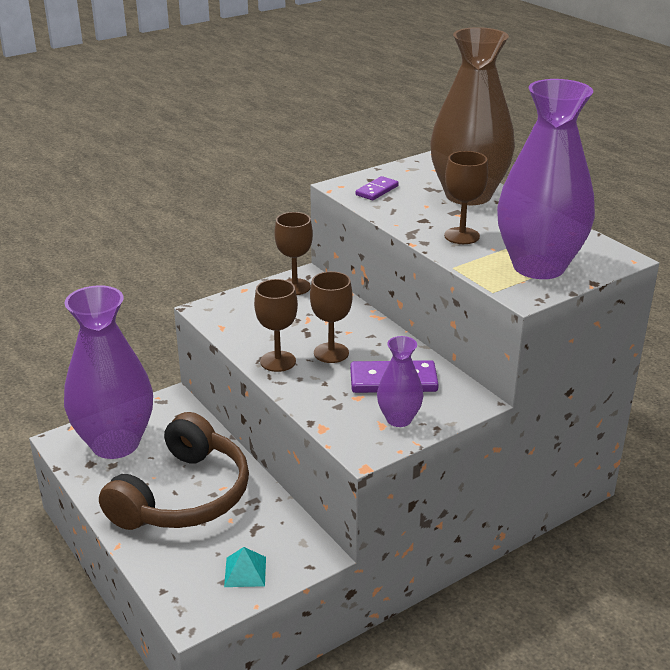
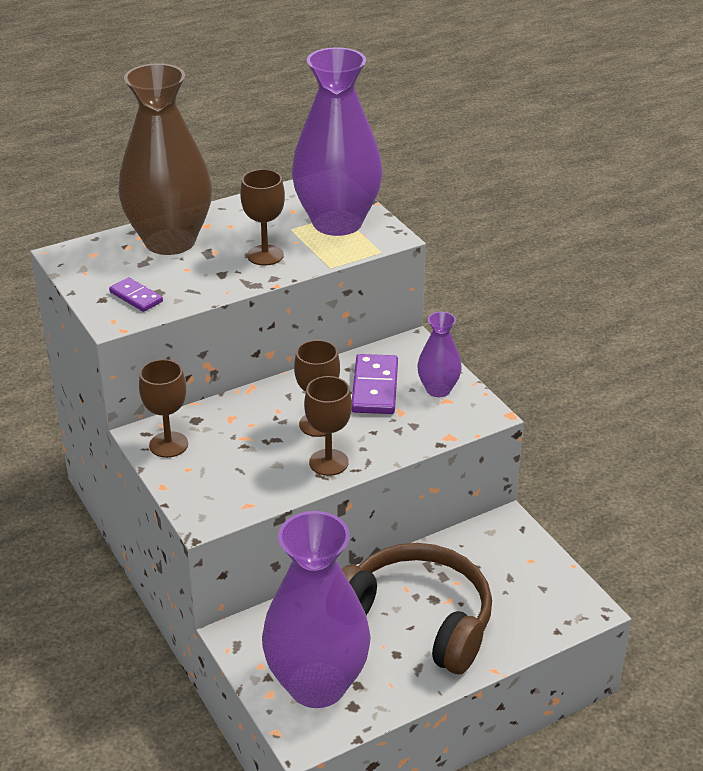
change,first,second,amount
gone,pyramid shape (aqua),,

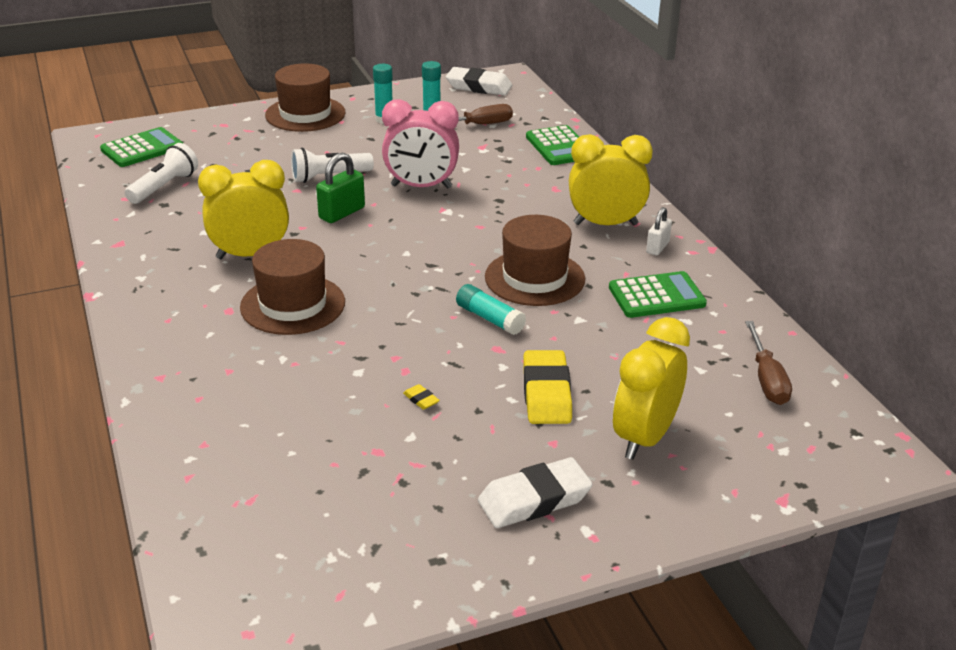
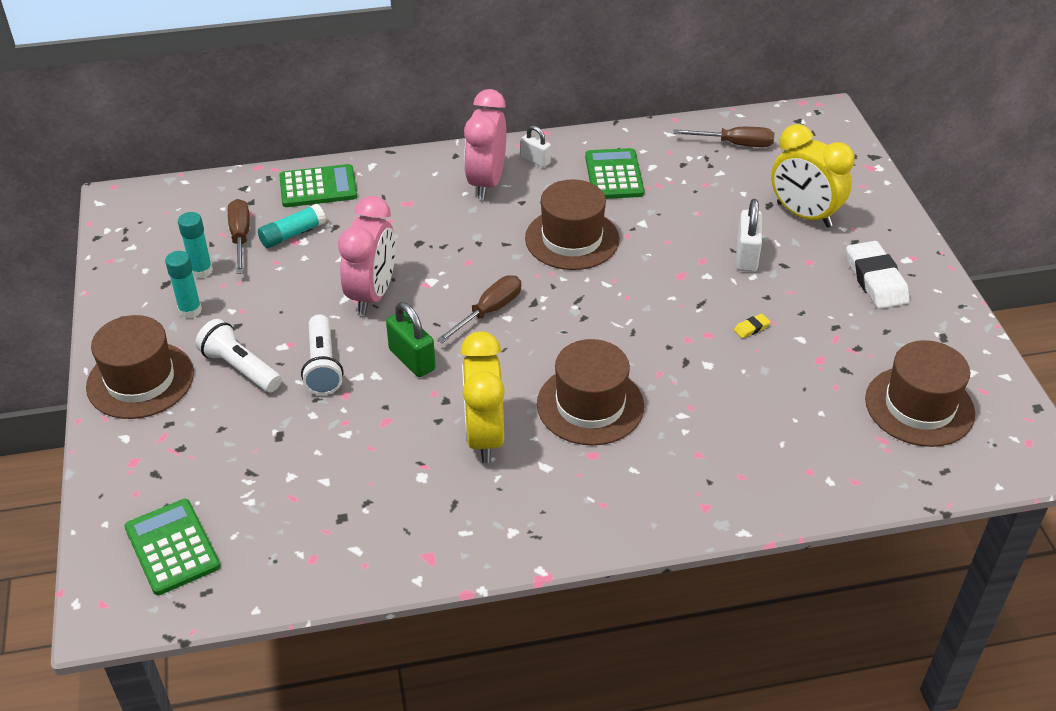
change,first,second,amount
gone,pencil eraser (pure white) (no. 1 from left),,
repainted,alarm clock (yellow) (no. 2 from left),alarm clock (pink) (no. 2 from left),
shifted,flashlight (pure white) (no. 1 from left),,
shifted,stick of glue (aqua) (no. 3 from left),,
swapped,pencil eraser (yellow) (no. 2 from left),lock (pure white) (no. 2 from left),
new,,screwdriver (brown) (no. 2 from left),
new,,tall hat (brown) (no. 4 from left),

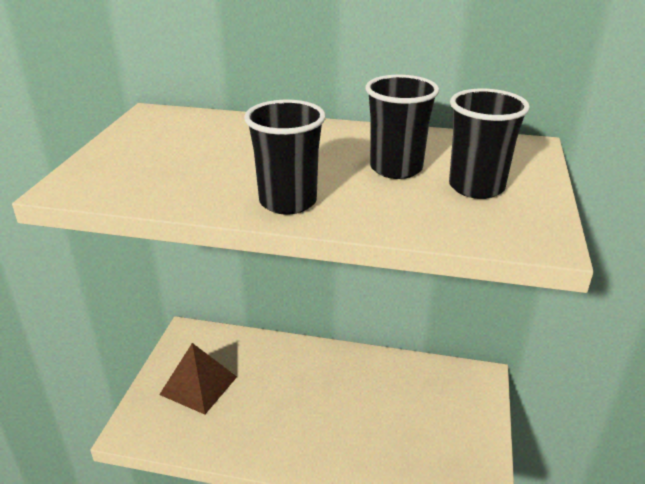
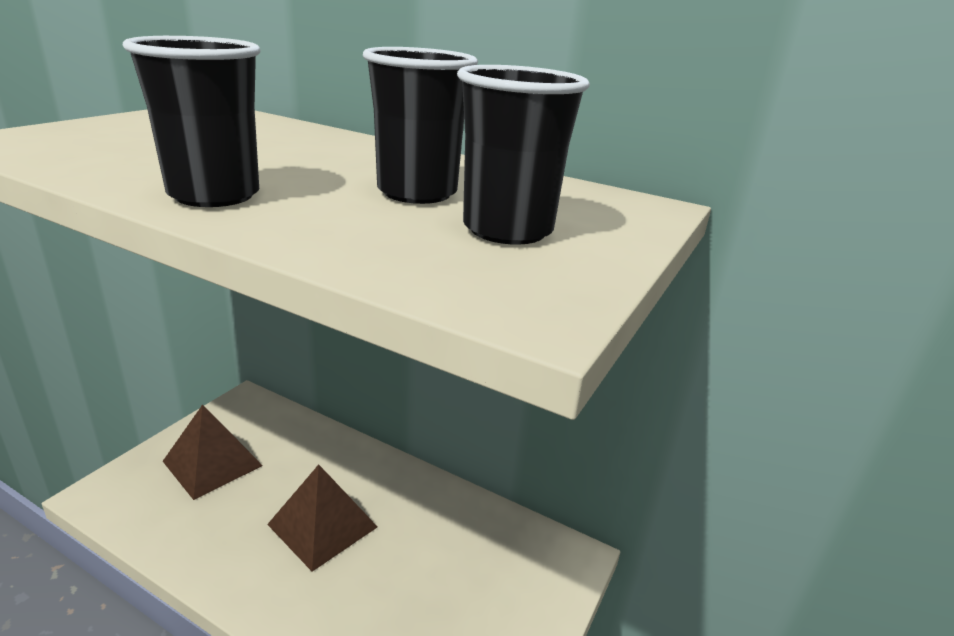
change,first,second,amount
new,,pyramid shape (brown) (no. 2 from left),

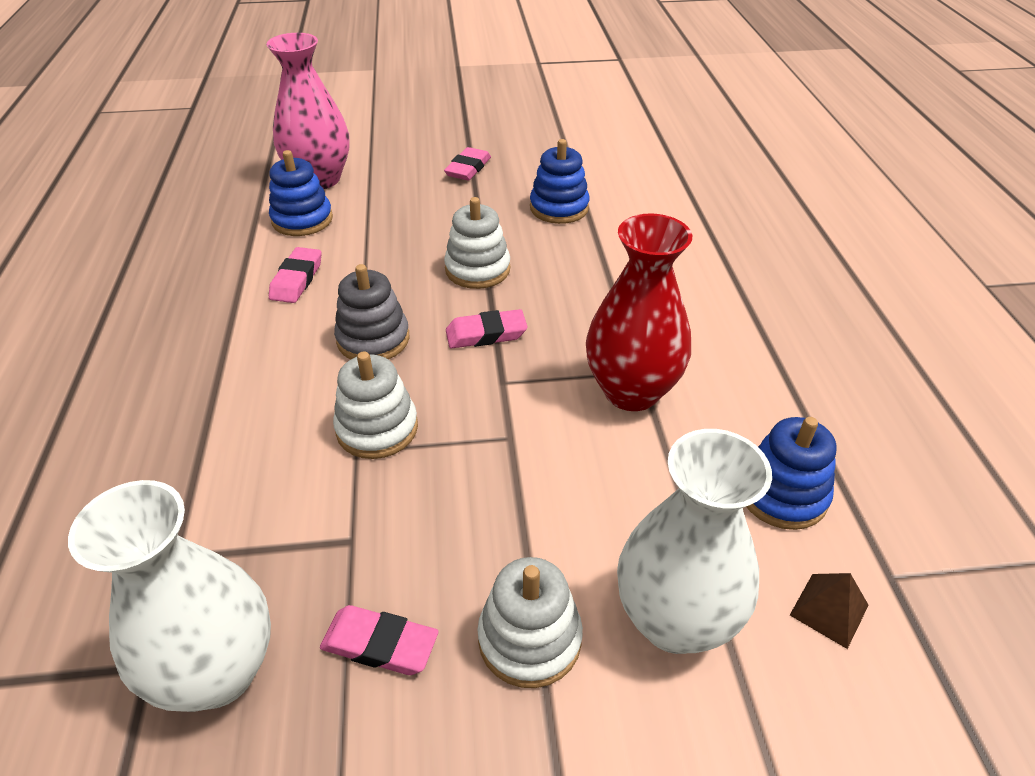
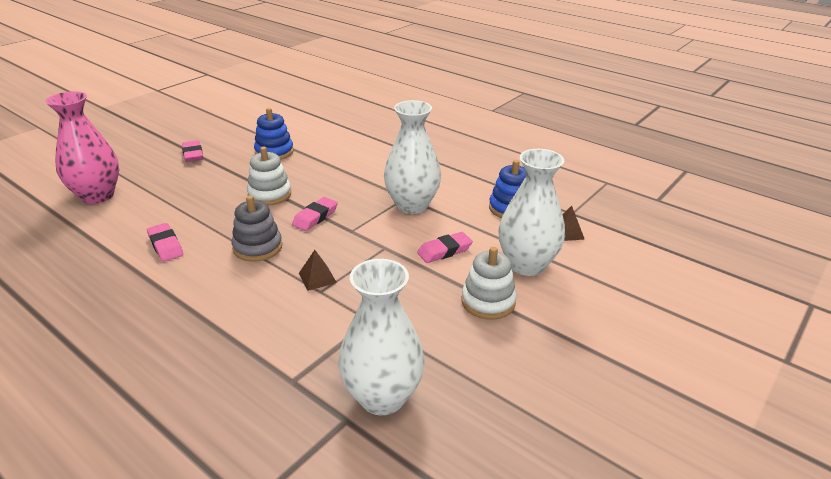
change,first,second,amount
gone,ring stacker (royal blue) (no. 1 from left),,
repainted,flower vase (crimson),flower vase (pure white) (no. 2 from left),
swapped,ring stacker (pure white) (no. 1 from left),pyramid shape (brown) (no. 1 from left),
shifted,pencil eraser (pink) (no. 2 from left in the first image),pencil eraser (pink) (no. 4 from left),

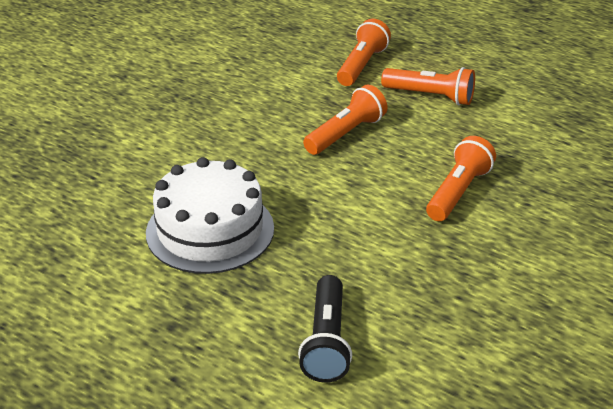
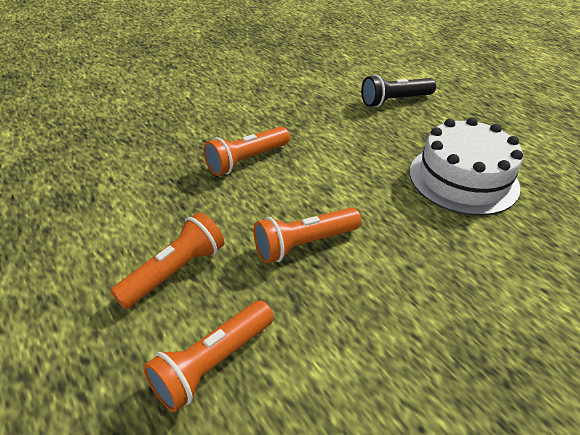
change,first,second,amount
rotated,flashlight (orange-coloured) (no. 3 from left in the first image),flashlight (orange-coloured) (no. 1 from left),90 degrees clockwise
rotated,flashlight (ebony),,135 degrees counterclockwise

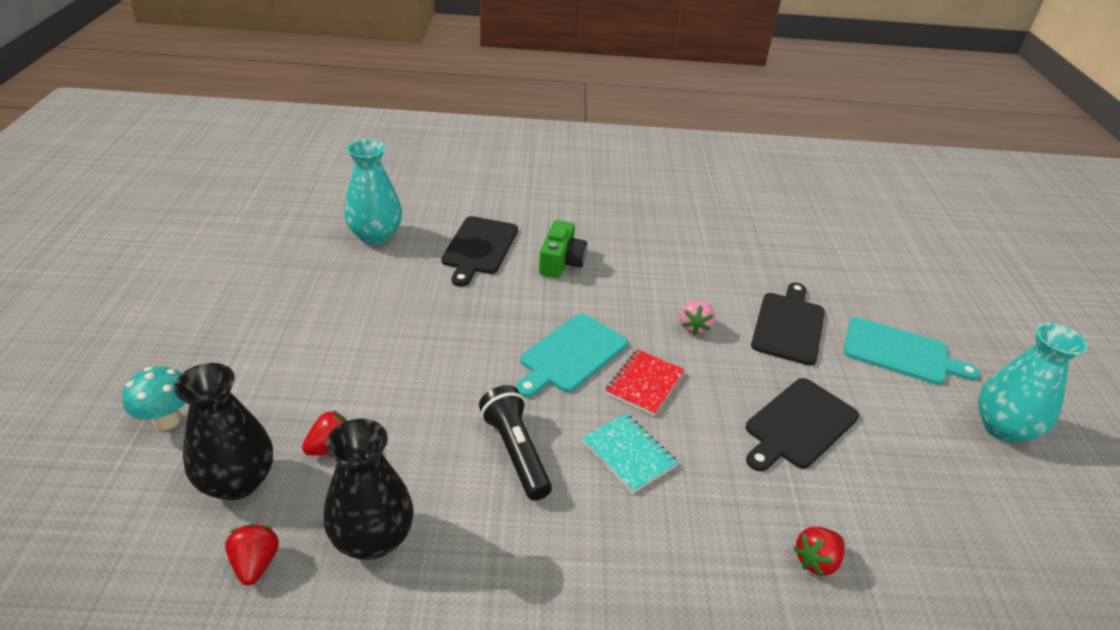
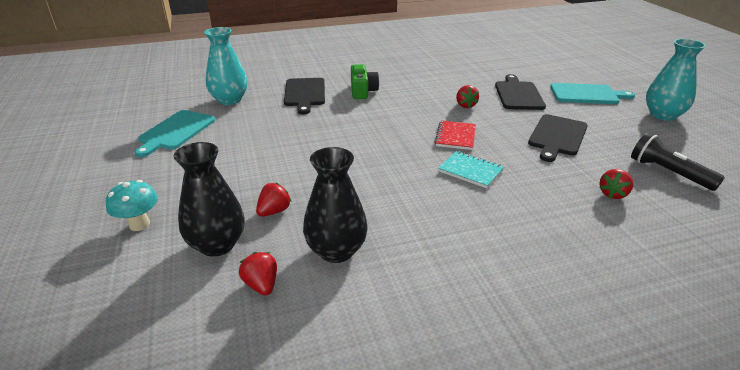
change,first,second,amount
repainted,strawberry (pink),strawberry (crimson) (no. 3 from left),
shifted,bread board (aqua) (no. 1 from left),,
shifted,flashlight (ebony),,

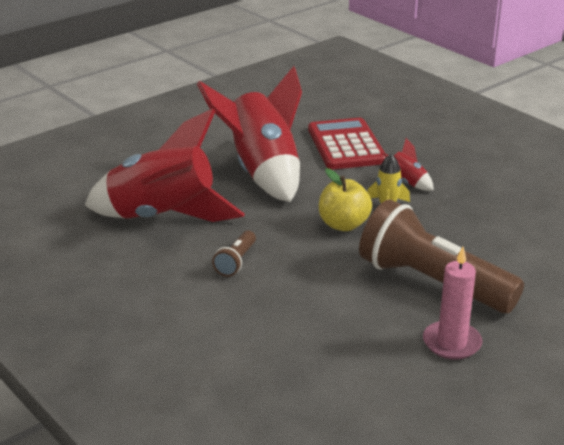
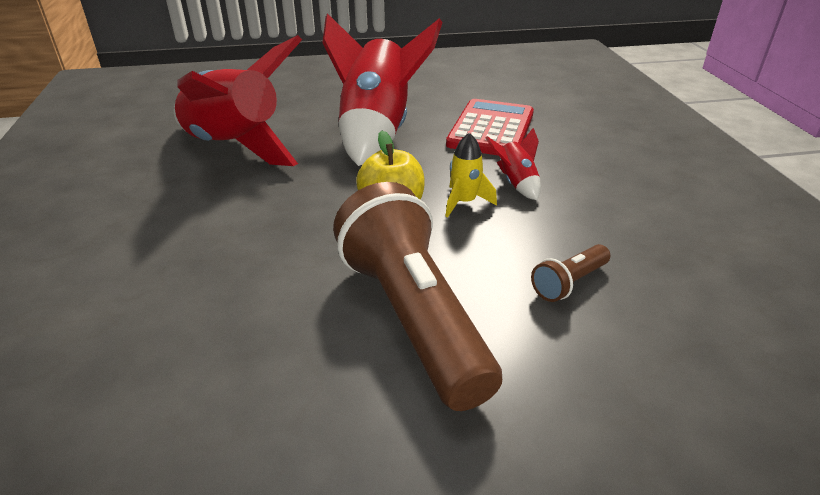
change,first,second,amount
shifted,flashlight (brown) (no. 1 from left in the first image),flashlight (brown) (no. 2 from left),
gone,candle (pink),,

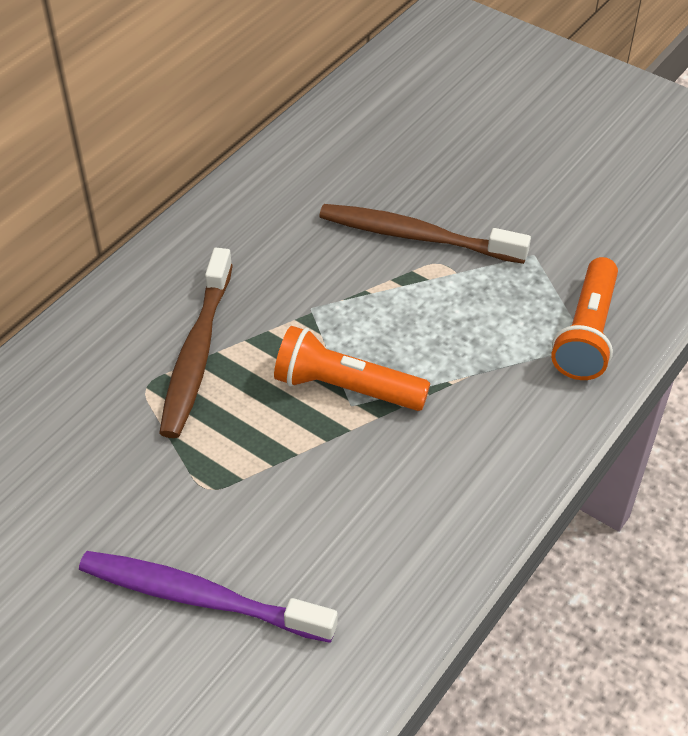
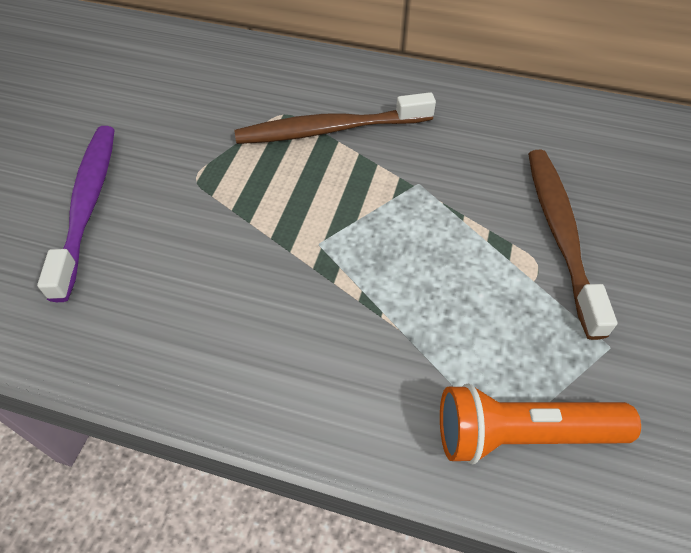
change,first,second,amount
gone,flashlight (orange-coloured) (no. 1 from left),,

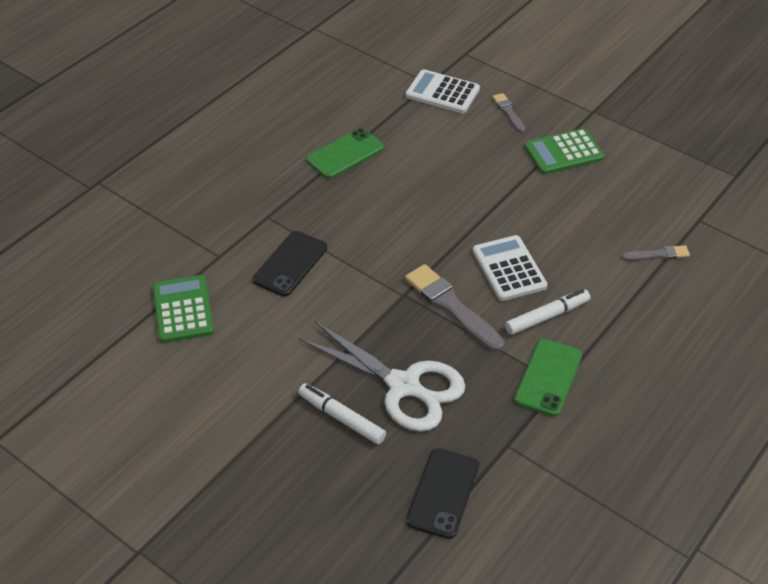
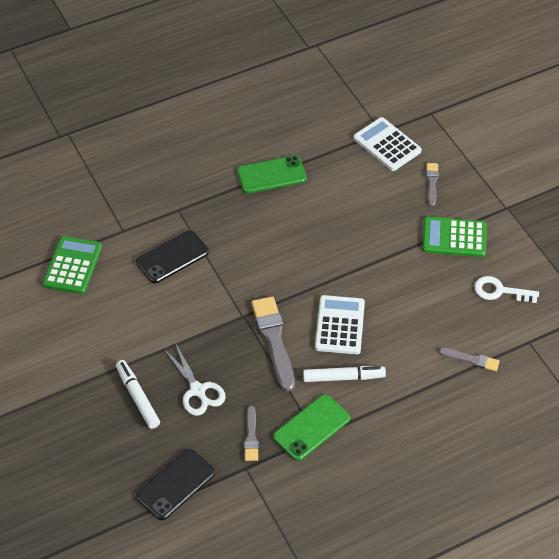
change,first,second,amount
scaled,scissors (pure white),,x0.60
new,,door key (pure white),
new,,paintbrush (grey) (no. 1 from left),

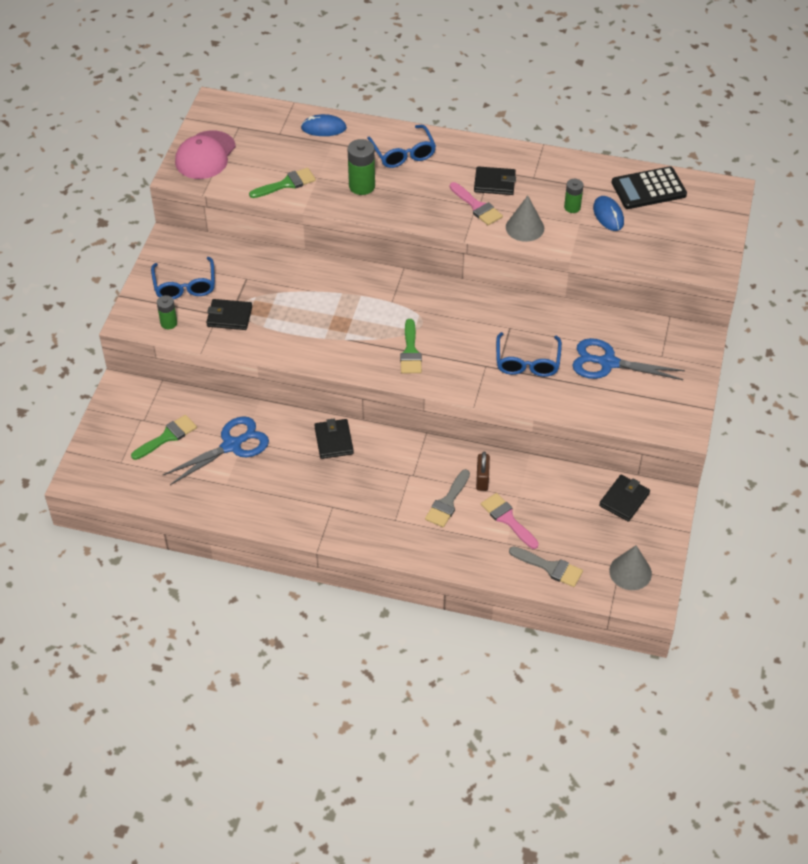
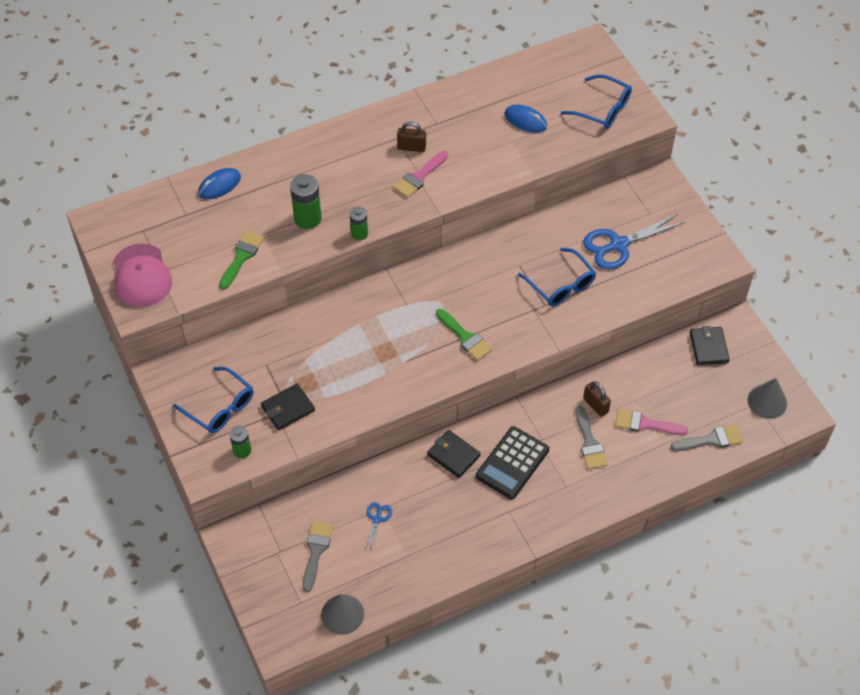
change,first,second,amount
shifted,eyeglasses (royal blue) (no. 2 from left in the first image),eyeglasses (royal blue) (no. 3 from left),
swapped,billfold (ebony) (no. 3 from left),lock (brown) (no. 1 from left),
shifted,adding machine (ebony),,
shifted,power cell (emerald) (no. 3 from left),,
rotated,paintbrush (pink) (no. 1 from left),,120 degrees clockwise
shifted,solid cone (grey) (no. 1 from left),,
repainted,paintbrush (emerald) (no. 1 from left),paintbrush (grey) (no. 1 from left),
scaled,scissors (royal blue) (no. 1 from left),,x0.48

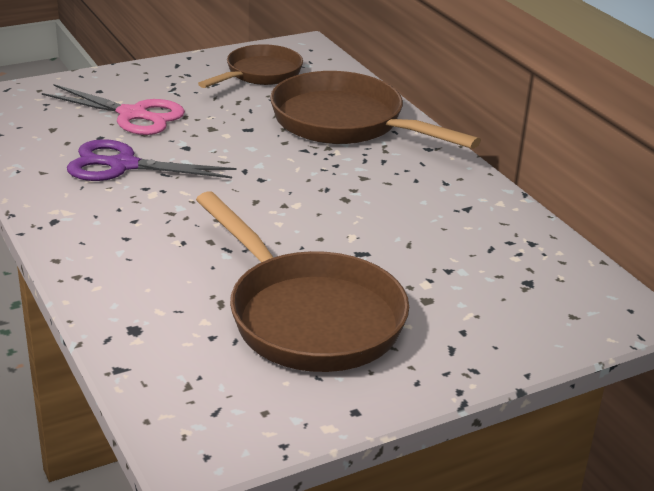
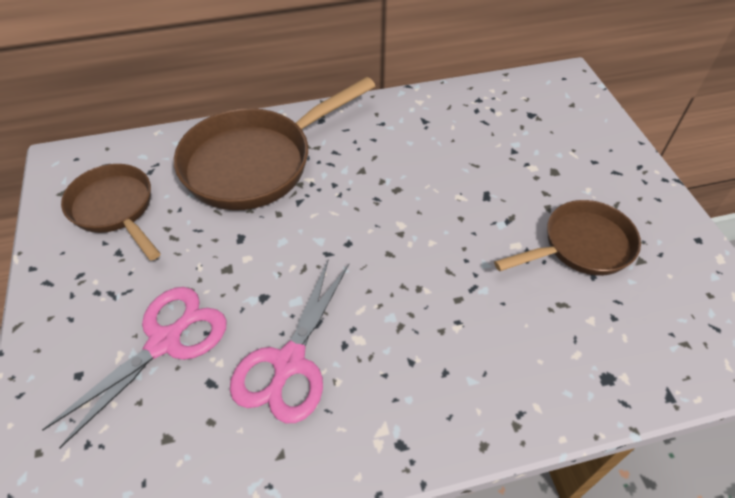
change,first,second,amount
repainted,scissors (purple),scissors (pink) (no. 2 from left),
scaled,frying pan (brown) (no. 2 from left in the first image),frying pan (brown) (no. 3 from left),x0.62

